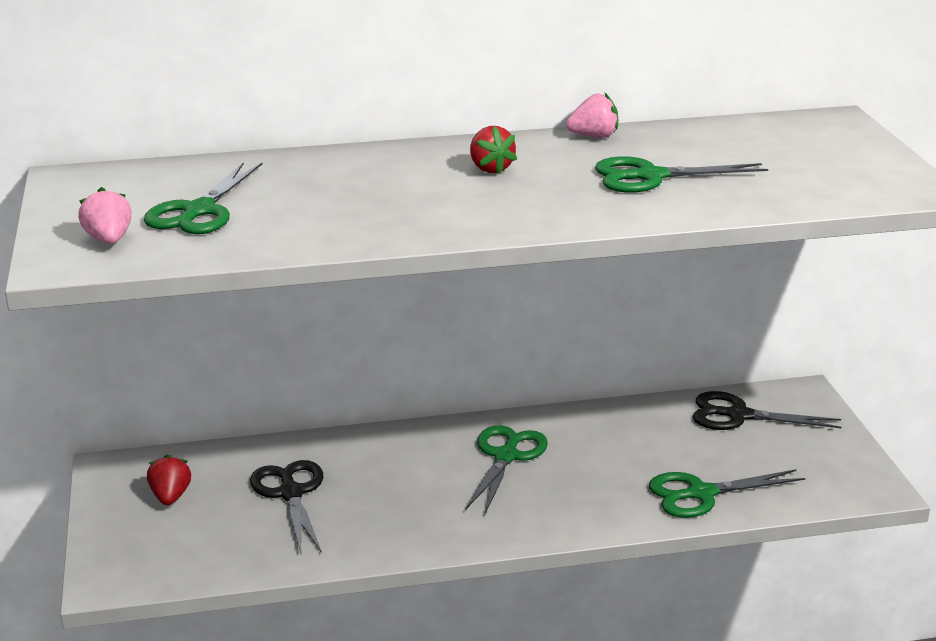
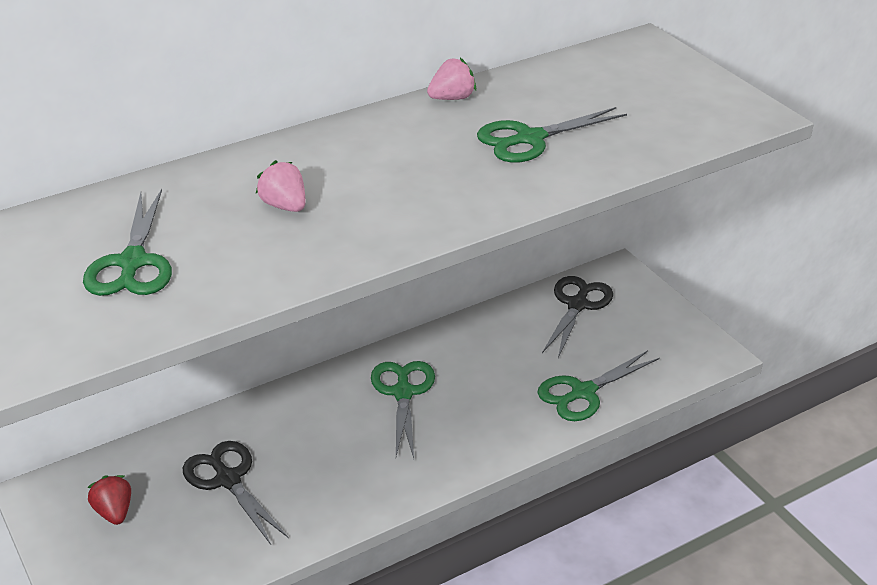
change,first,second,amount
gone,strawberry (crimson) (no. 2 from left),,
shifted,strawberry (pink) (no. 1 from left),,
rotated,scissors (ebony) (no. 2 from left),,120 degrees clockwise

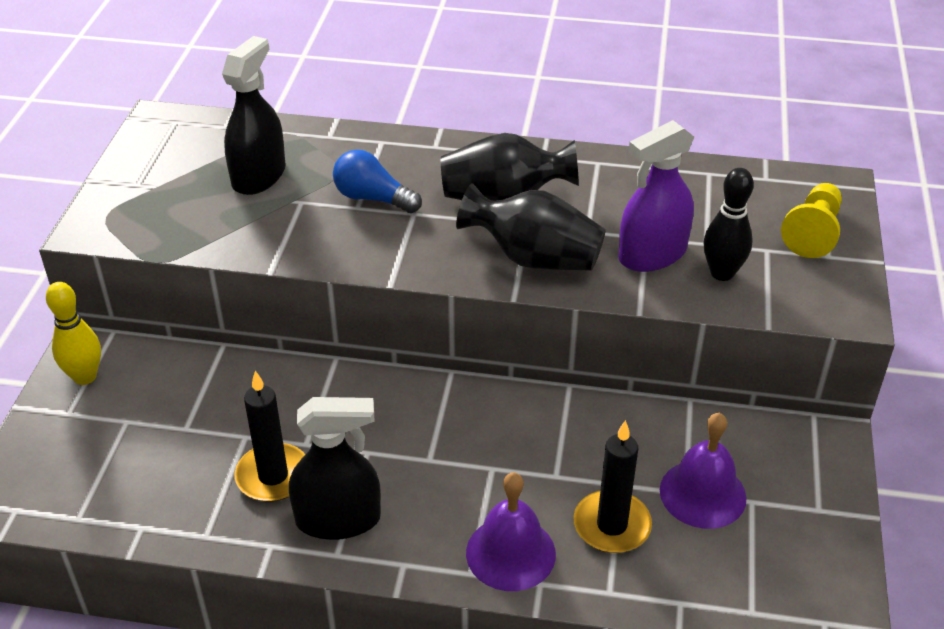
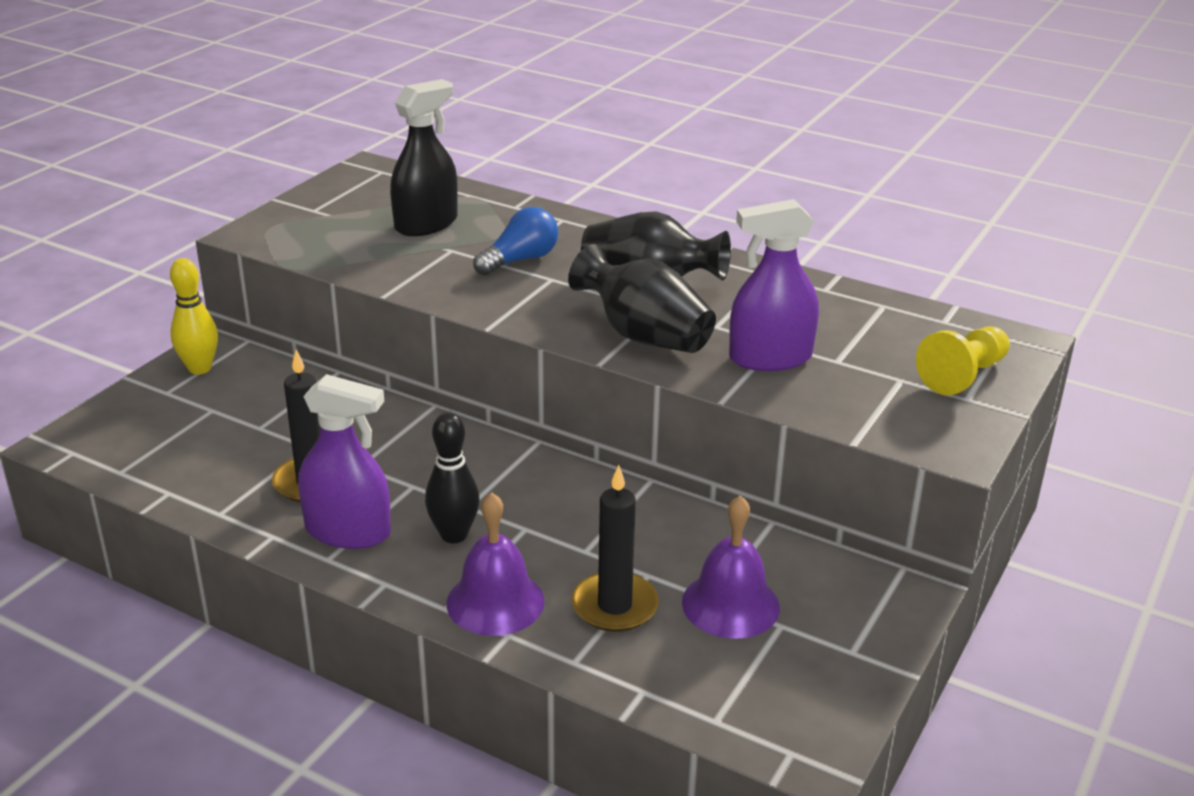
change,first,second,amount
rotated,bulb (royal blue),,90 degrees clockwise
shifted,skittle (ebony),,
repainted,spray bottle (ebony) (no. 2 from left),spray bottle (purple) (no. 1 from left),

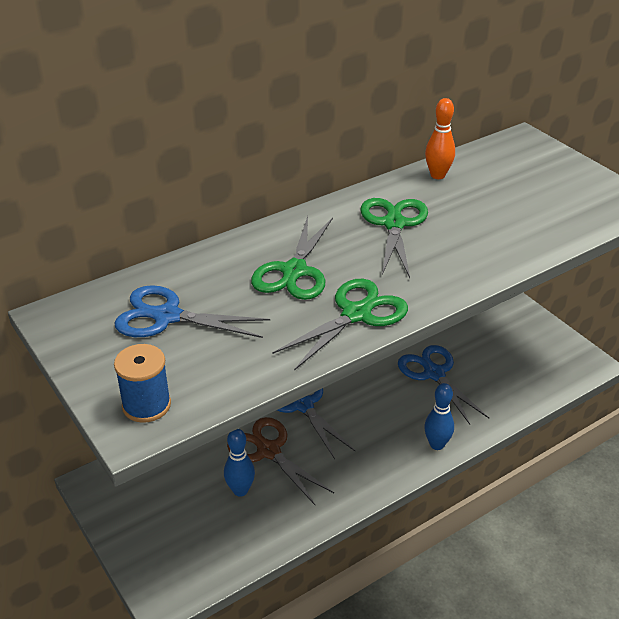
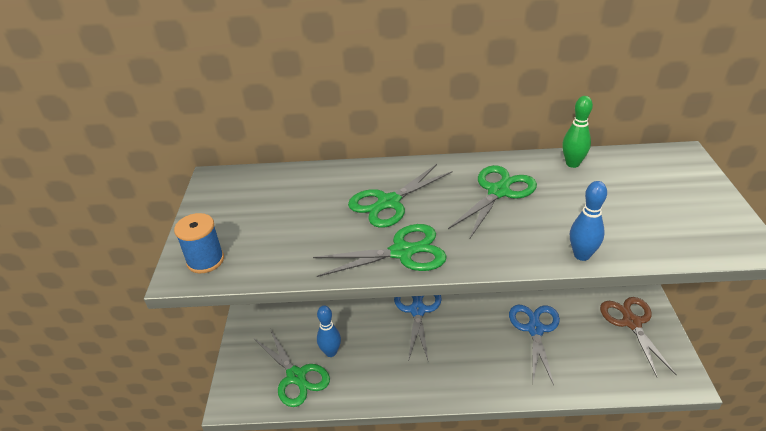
change,first,second,amount
repainted,skittle (orange-coloured),skittle (emerald),
gone,scissors (royal blue) (no. 1 from left),,
shifted,skittle (royal blue) (no. 2 from left),,
shifted,scissors (brown),,
new,,scissors (emerald) (no. 1 from left),

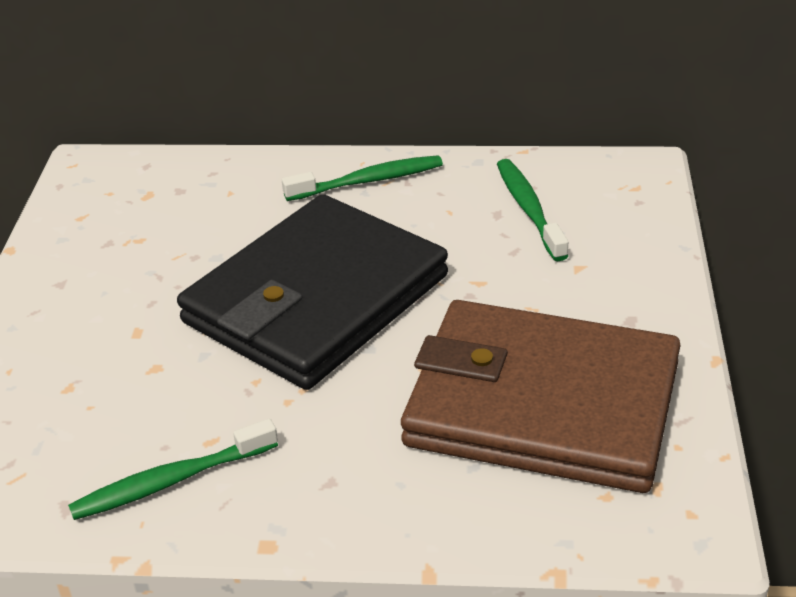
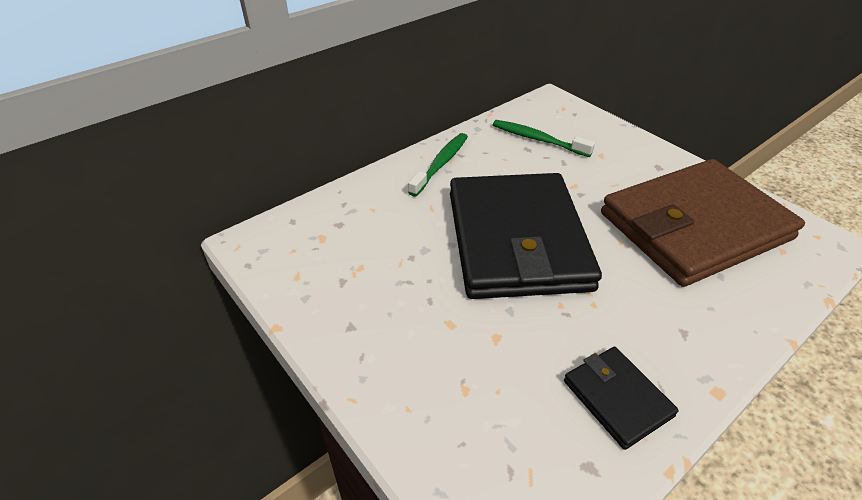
change,first,second,amount
swapped,dental brush (emerald) (no. 1 from left),billfold (ebony) (no. 2 from left),

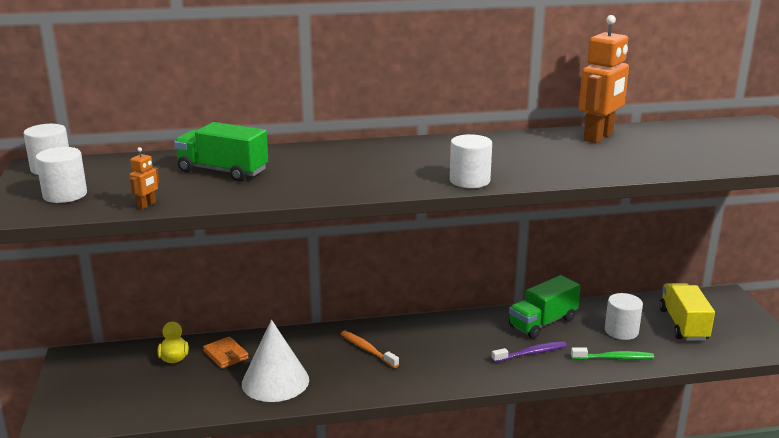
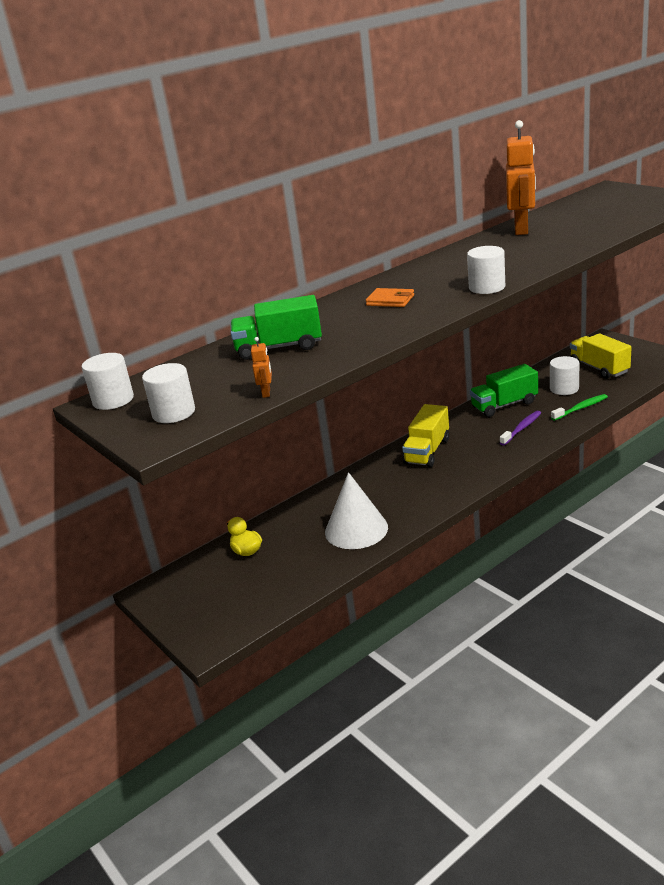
change,first,second,amount
rotated,truck (emerald) (no. 2 from left),,45 degrees clockwise
gone,dental brush (orange-coloured),,
shifted,billfold (orange-coloured),,
new,,truck (yellow) (no. 1 from left),

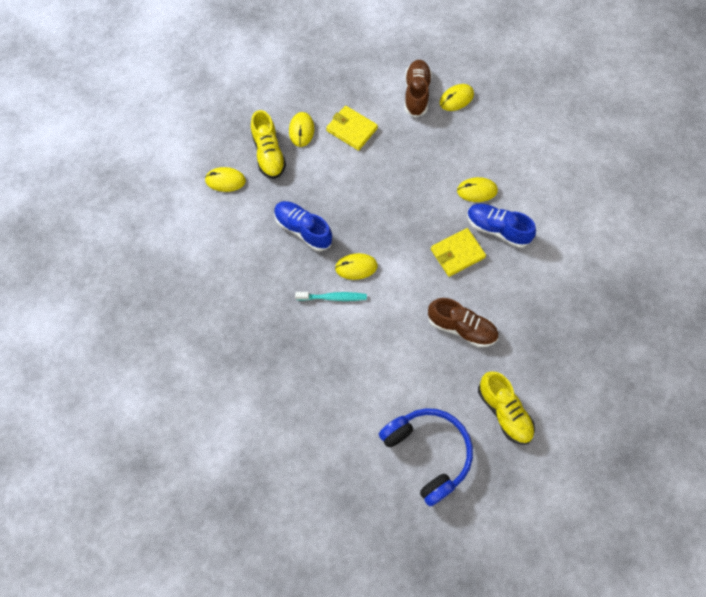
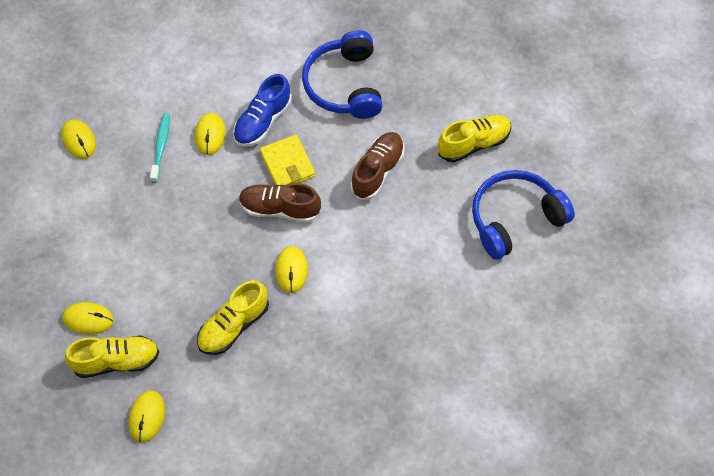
change,first,second,amount
shifted,shoe (brown) (no. 1 from left),,
gone,billfold (yellow) (no. 1 from left),,
repainted,shoe (royal blue) (no. 1 from left),shoe (yellow) (no. 2 from left),
shifted,dental brush (aqua),,
new,,over-ear headphones (royal blue) (no. 1 from left),

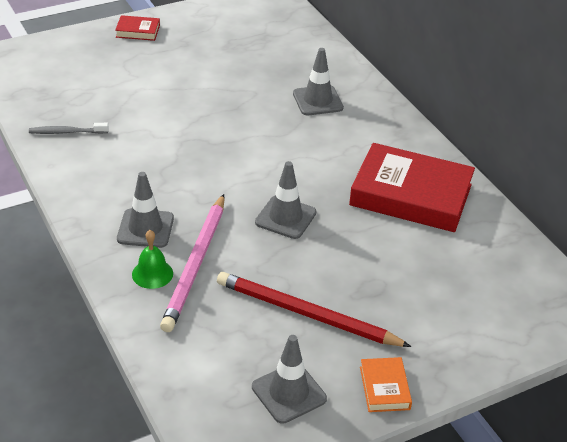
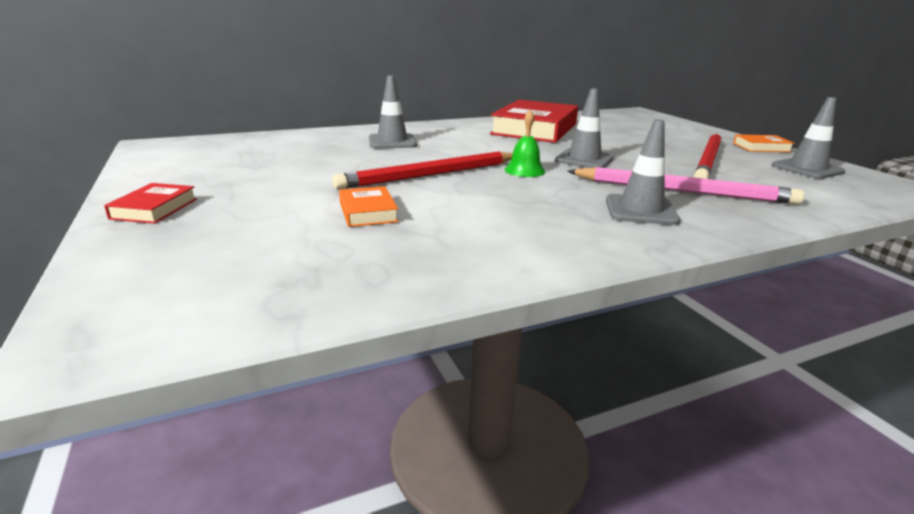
change,first,second,amount
gone,dental brush (grey),,
shifted,hand bell (emerald),,
new,,wooden pencil (crimson) (no. 1 from left),
new,,book (orange-coloured) (no. 1 from left),

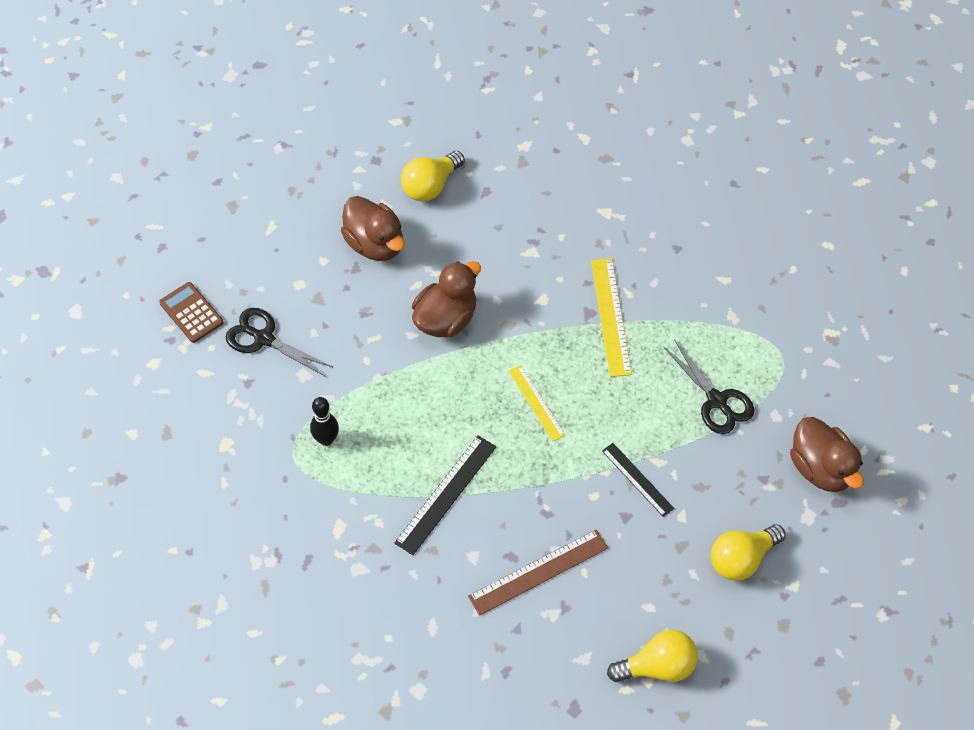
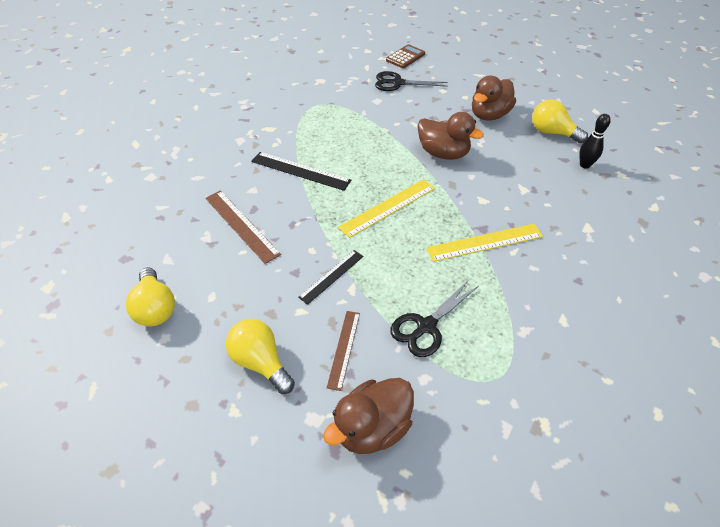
change,first,second,amount
rotated,scissors (ebony) (no. 1 from left),,105 degrees counterclockwise
scaled,ruler (yellow) (no. 1 from left),,x1.54
shifted,skittle (ebony),,
new,,ruler (brown) (no. 2 from left),

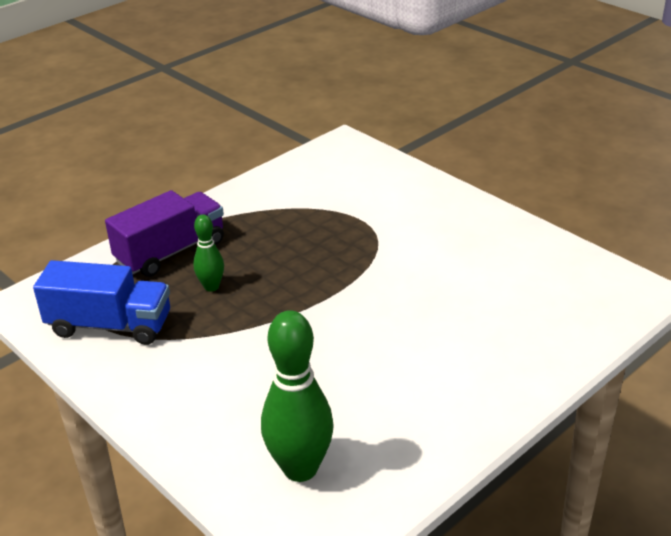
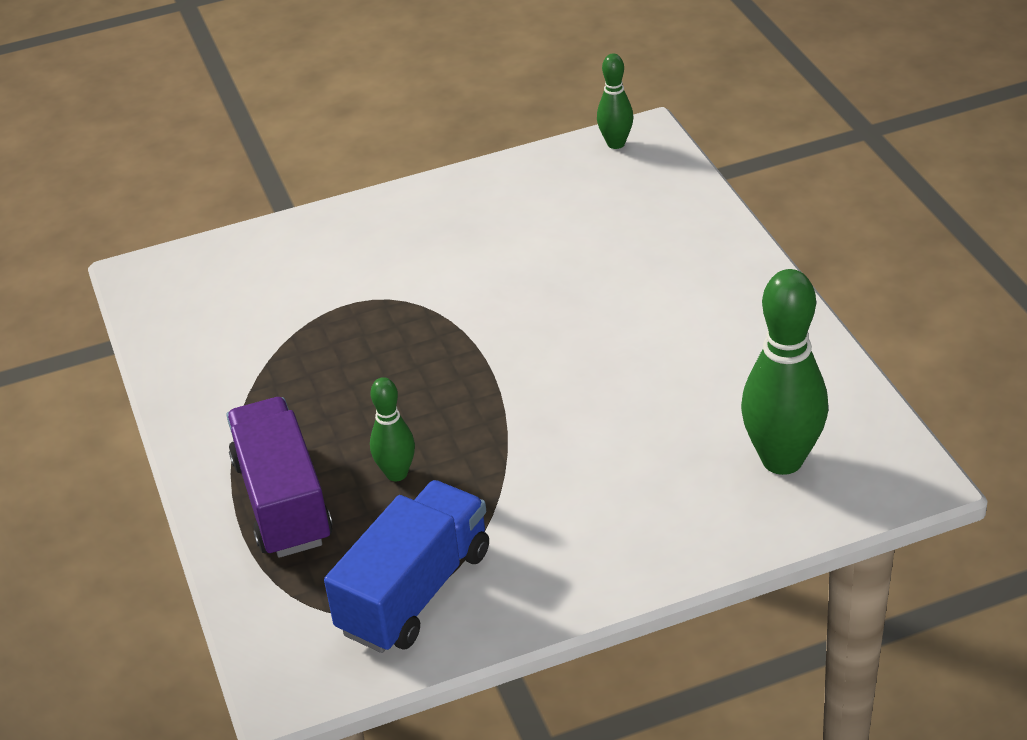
change,first,second,amount
new,,skittle (emerald) (no. 2 from left),

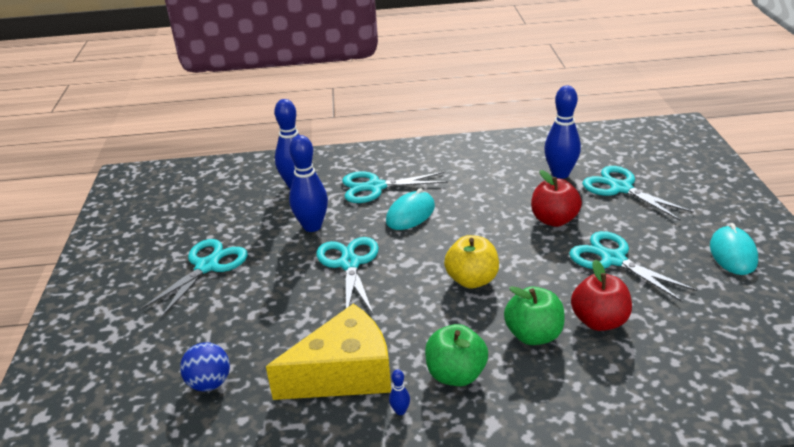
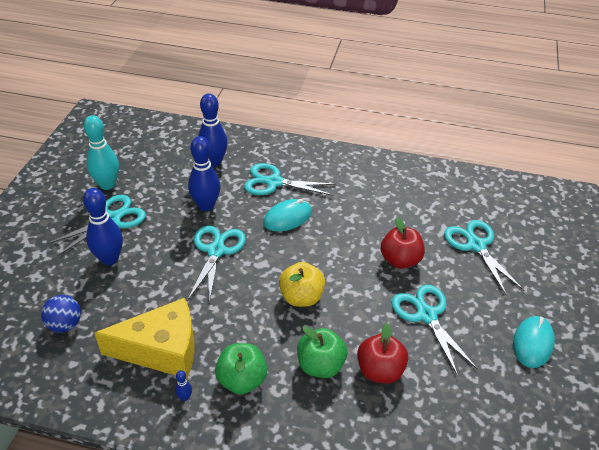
change,first,second,amount
shifted,skittle (royal blue) (no. 4 from left in the first image),skittle (royal blue) (no. 1 from left),
new,,skittle (aqua),

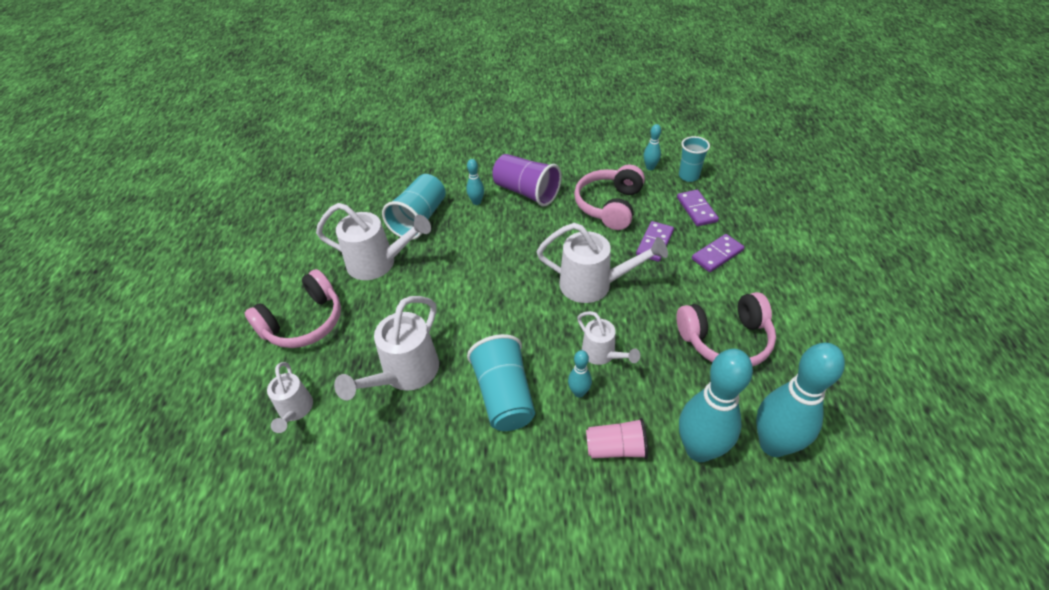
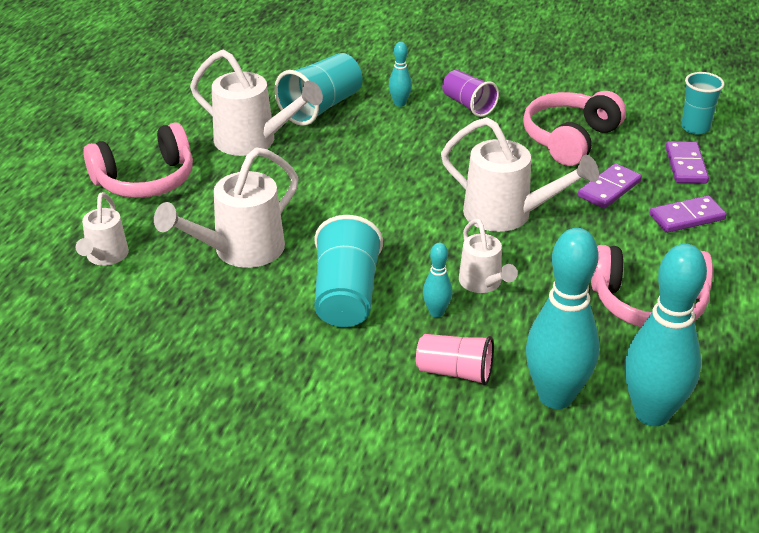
change,first,second,amount
gone,skittle (aqua) (no. 3 from left),,
scaled,beaker (purple),,x0.65

